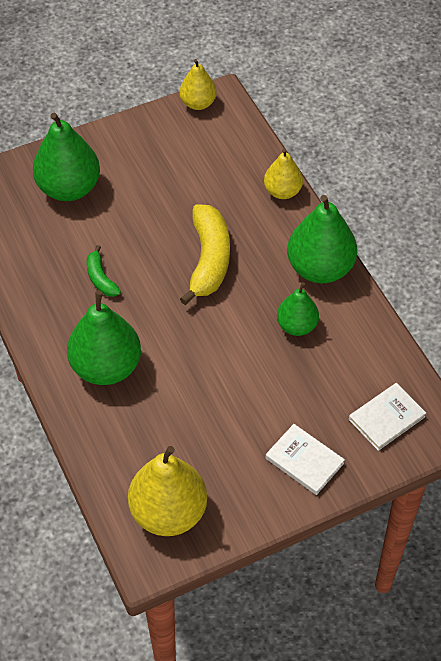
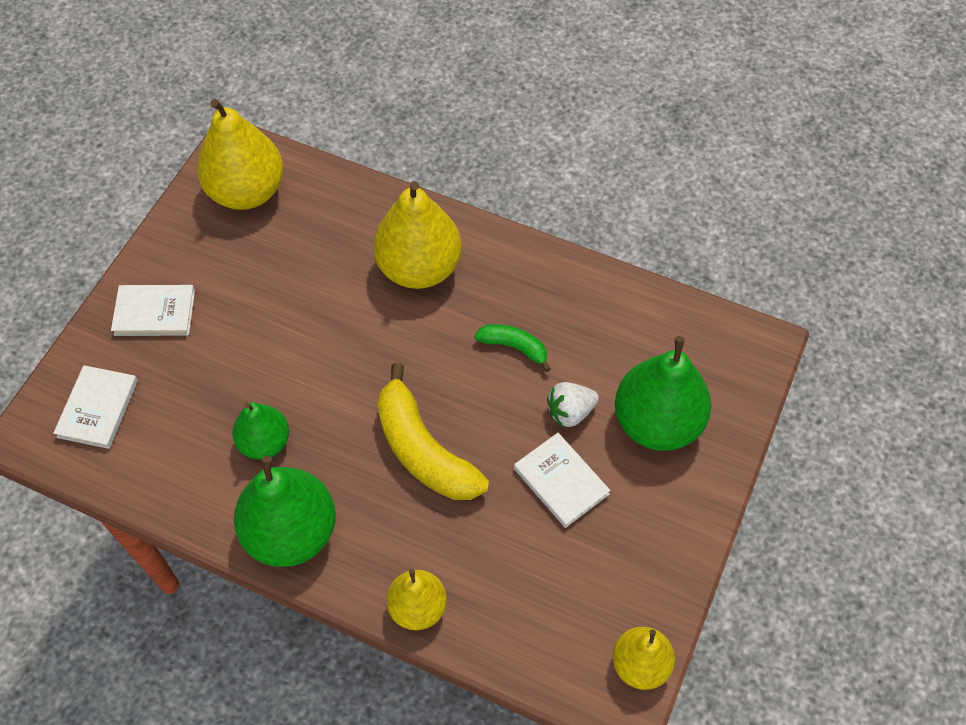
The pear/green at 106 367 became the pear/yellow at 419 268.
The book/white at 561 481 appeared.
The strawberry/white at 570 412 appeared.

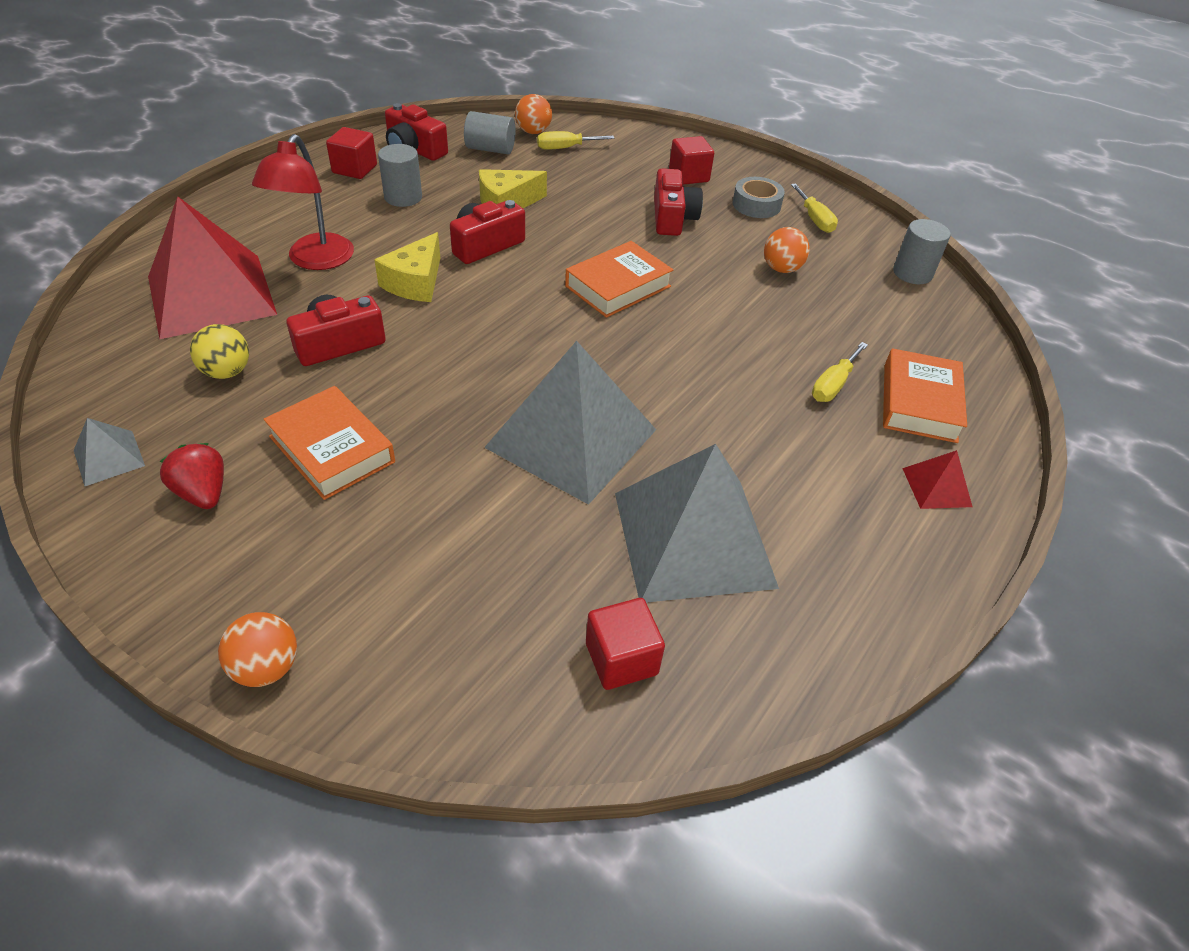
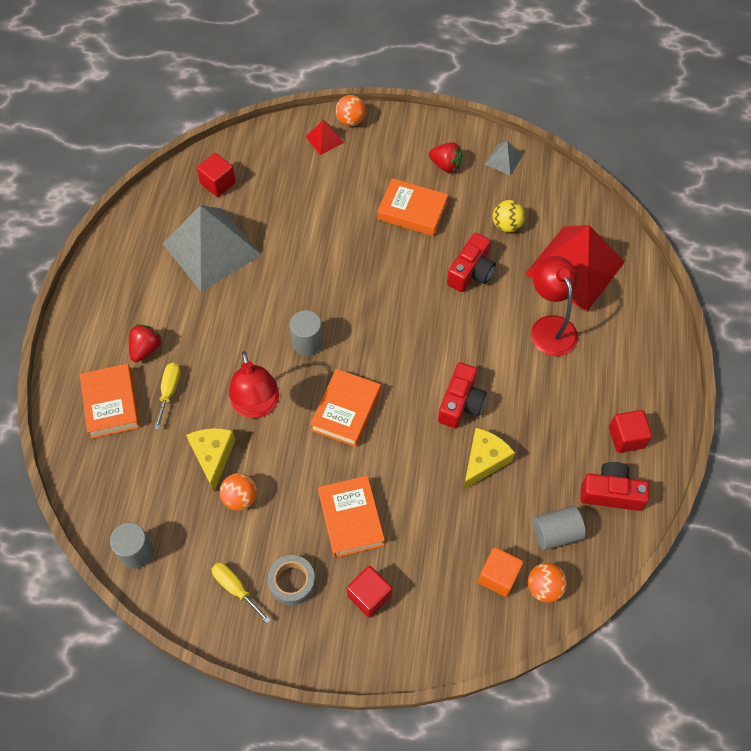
The cheese/yellow moved from 415 282 to 213 456.
The cylinder/grey moved from 403 197 to 307 342.
The pyramid/grey at 572 438 disappeared.
The screwdriver/yellow at 565 148 was replaced by the cube/orange at 498 576.
The camera/red at 672 218 was replaced by the book/orange at 351 519.
The pyramid/red moved from 936 487 to 324 139.
The strawberry/red at 146 349 appeared.
The lamp/red at 257 406 appeared.

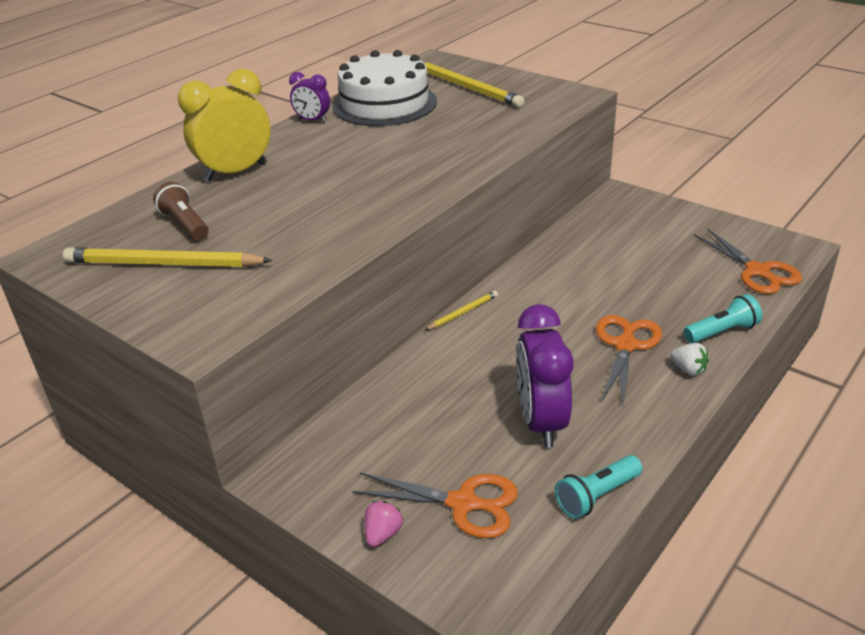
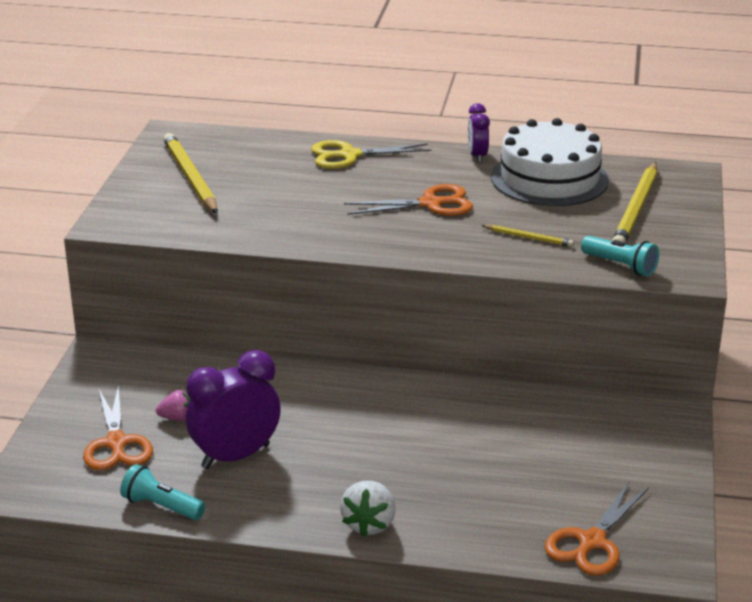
The flashlight/brown at 185 224 disappeared.
The clock/yellow at 235 172 was replaced by the scissors/yellow at 349 155.
The strawberry/pink moved from 383 534 to 177 418.
The pencil/yellow moved from 463 312 to 528 237.
The scissors/orange moved from 625 345 to 431 204.
The strawberry/white at 688 369 changed to 1.59 times the size.
The flashlight/turquoise moved from 722 332 to 620 266.

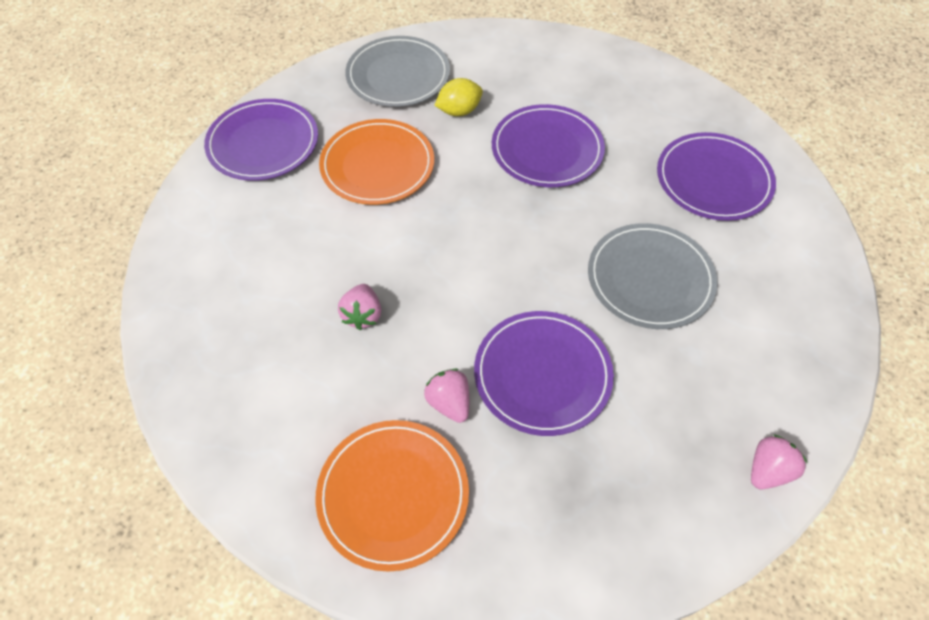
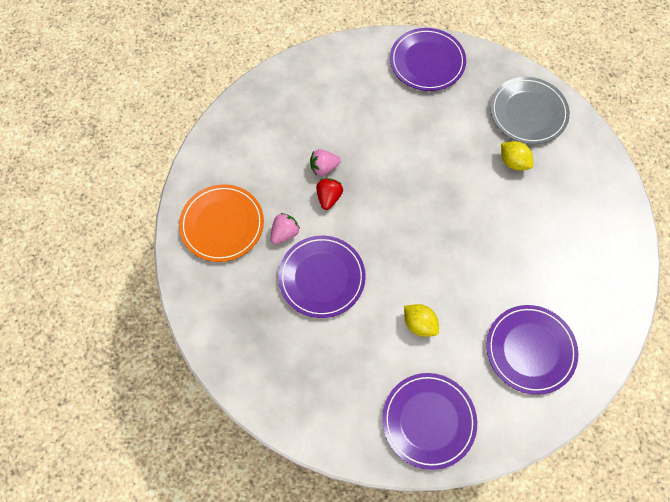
The plate/orange at 377 165 disappeared.
The plate/purple moved from 547 149 to 428 421.
The plate/grey at 650 279 was replaced by the lemon/yellow at 419 324.
The strawberry/pink at 768 470 disappeared.
The strawberry/red at 329 198 appeared.

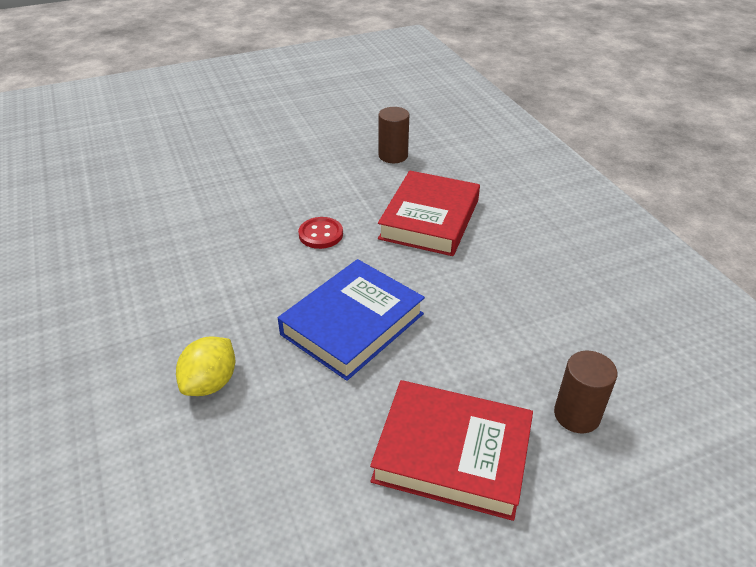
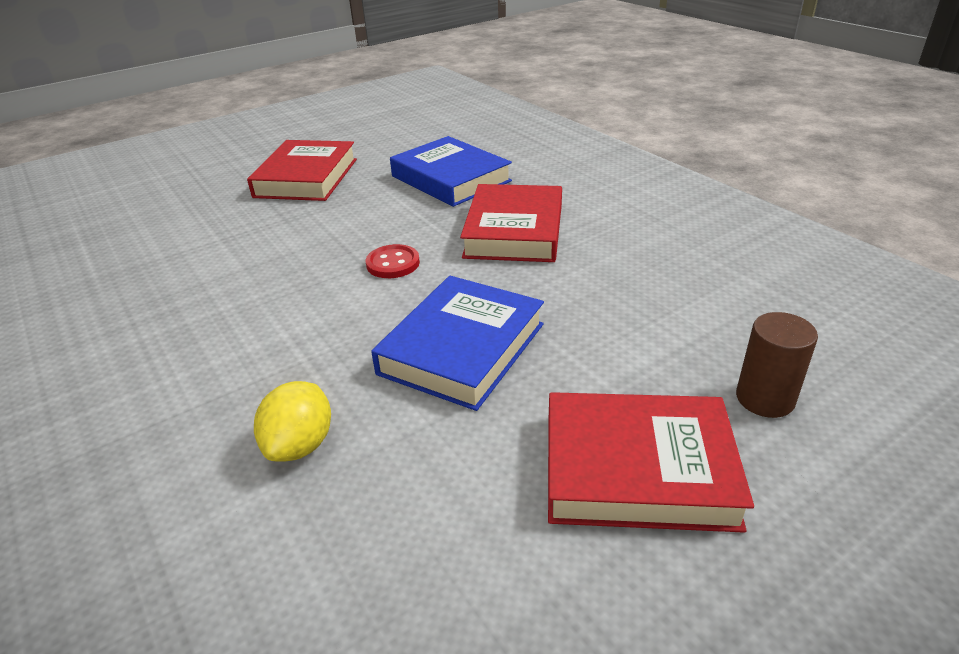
The cylinder/brown at 393 156 was replaced by the book/blue at 451 178.
The book/red at 306 178 appeared.

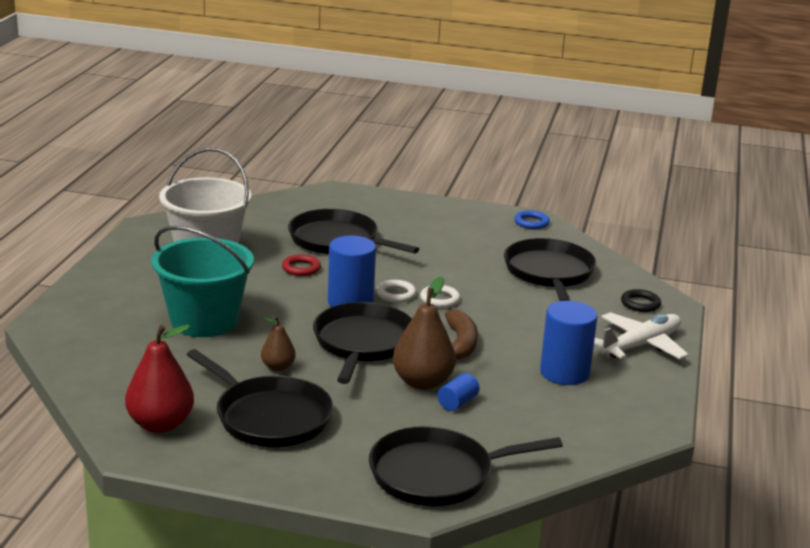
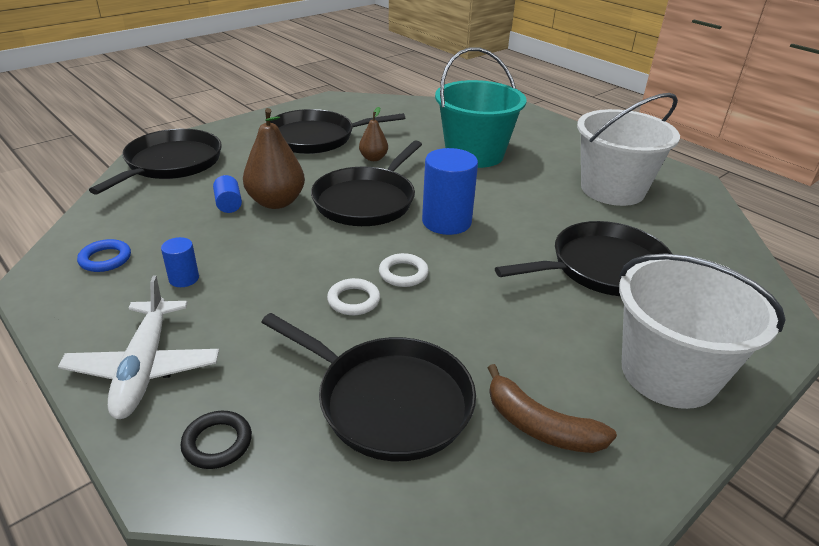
The pear/red at 160 424 disappeared.
The ring/red at 301 268 disappeared.
The pan/black at 363 343 turned 75 degrees clockwise.
The ring/white moved from 396 294 to 353 300.
The banana/brown moved from 460 344 to 539 426.
The ring/blue moved from 531 222 to 105 259.
The cylinder/blue at 564 373 changed to 0.51 times the size.
The bucket/white at 668 373 appeared.

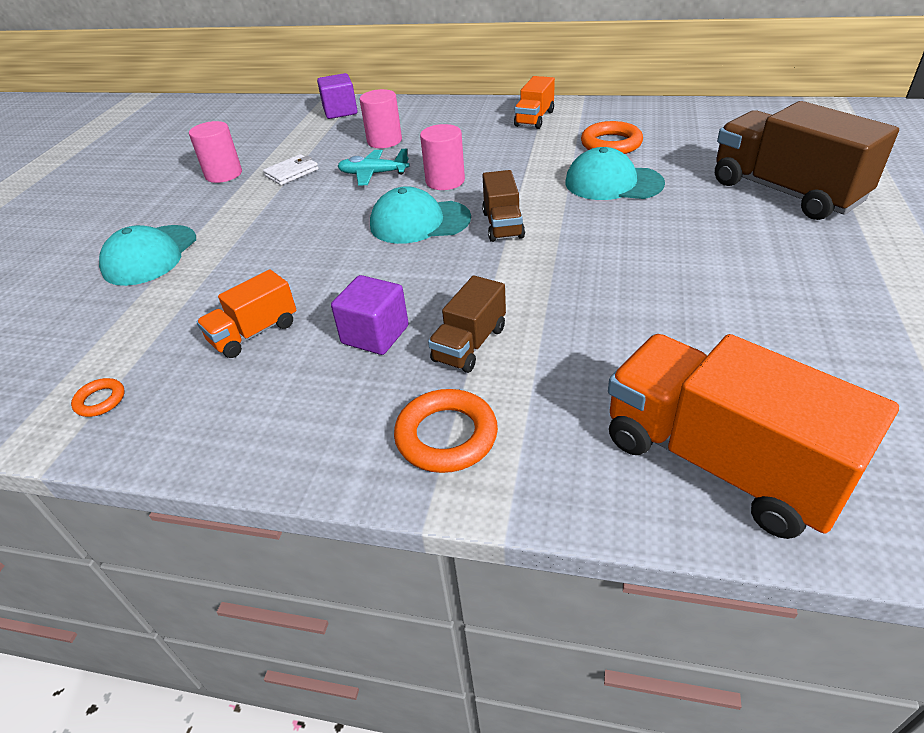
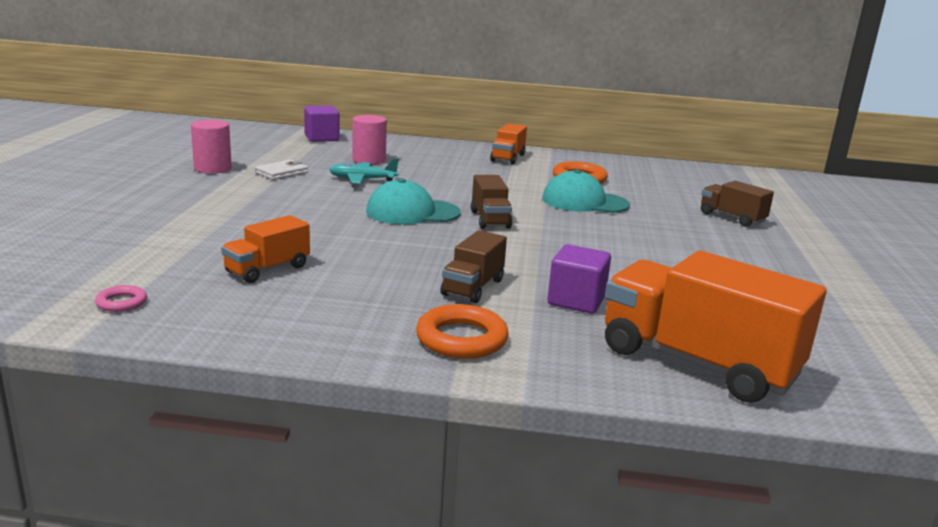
The ring/orange at 100 400 became the ring/pink at 121 302.
The cap/turquoise at 150 255 disappeared.
The cube/purple moved from 375 335 to 576 301.
The cylinder/pink at 445 181 disappeared.
The truck/brown at 785 192 changed to 0.52 times the size.

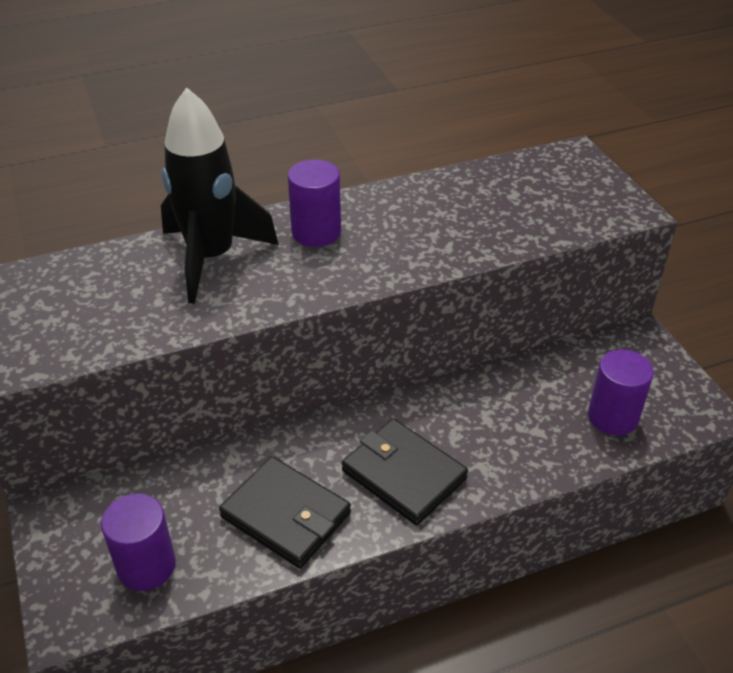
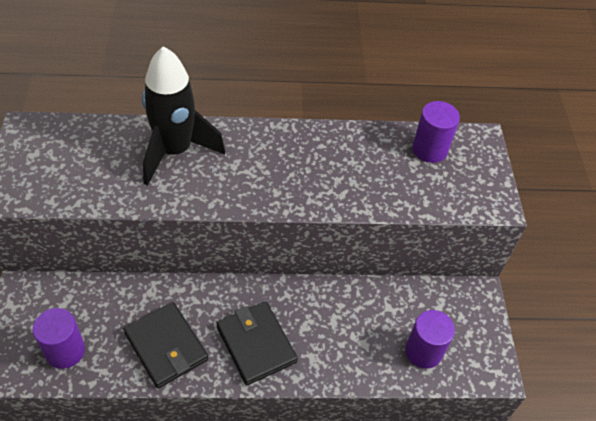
The cylinder/purple moved from 316 232 to 429 149.

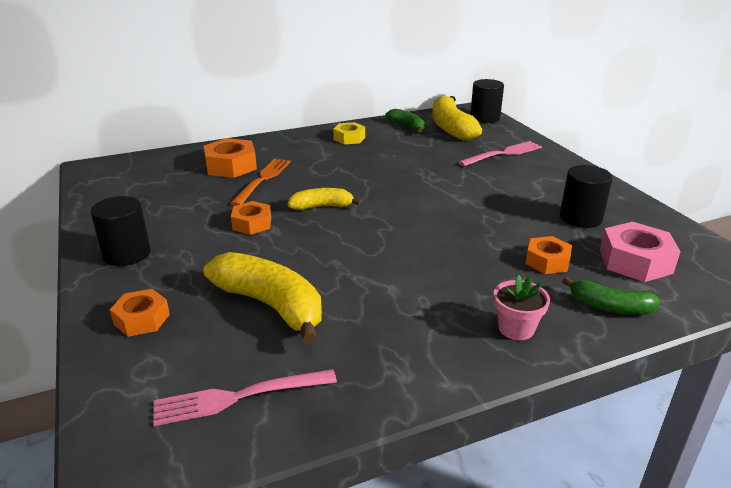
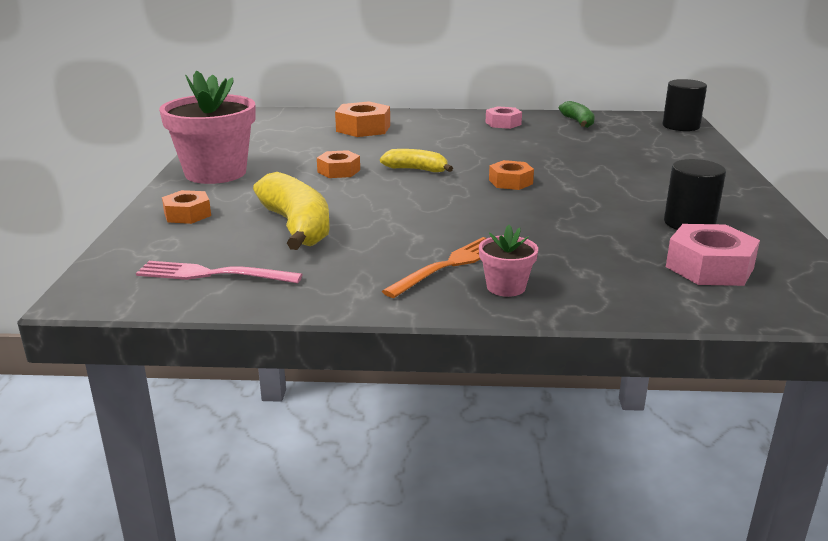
The cylinder/black at 127 254 was replaced by the flower pot/pink at 215 173.
The fork/orange moved from 263 179 to 449 265.
The nut/yellow at 349 138 became the nut/pink at 503 123.
The banana/yellow at 451 128 disappeared.
The fork/pink at 503 154 disappeared.
The nut/orange moved from 547 261 to 510 182.
The banana/green at 609 307 disappeared.

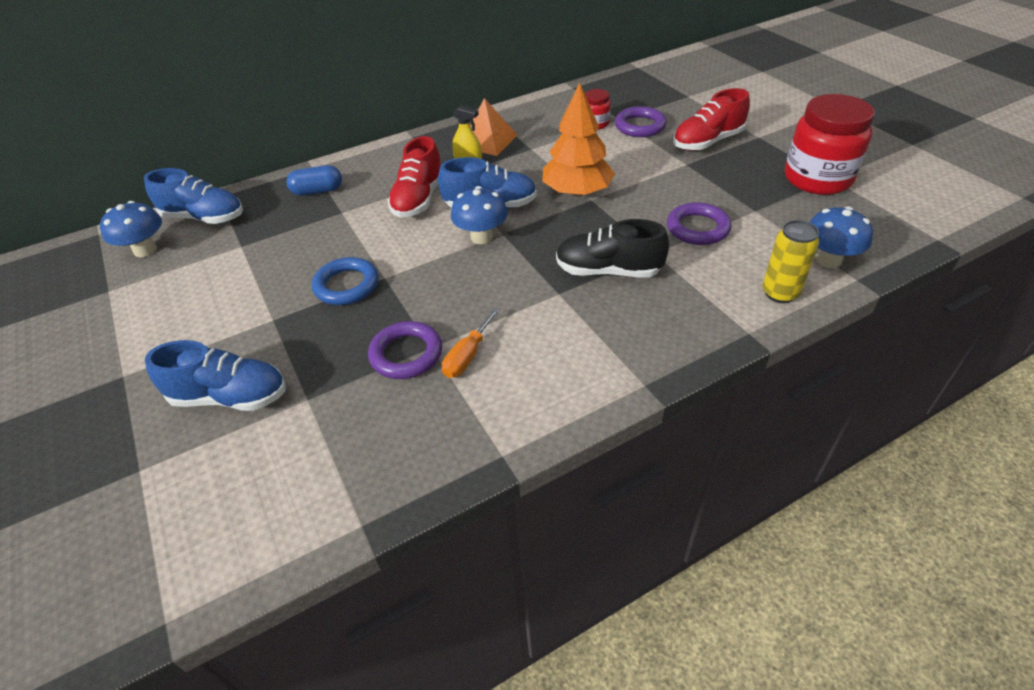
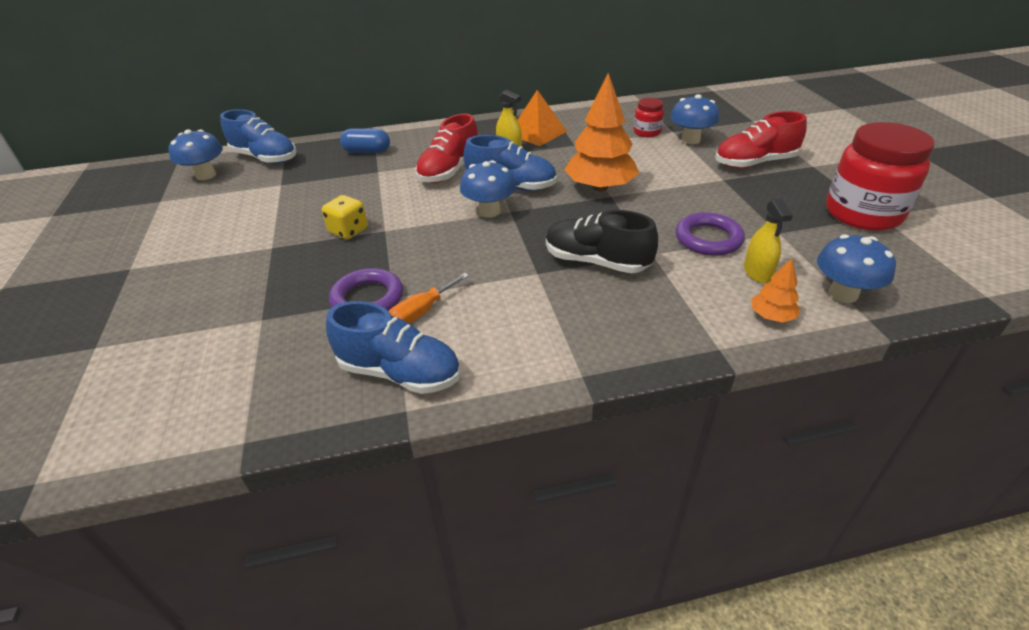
The shoe/blue moved from 230 397 to 400 373.
The ring/blue at 346 285 was replaced by the dice/yellow at 348 231.
The ring/purple at 640 126 was replaced by the mushroom/blue at 690 140.
The can/yellow at 780 293 was replaced by the tree/orange at 772 316.
The spray bottle/yellow at 757 272 appeared.

